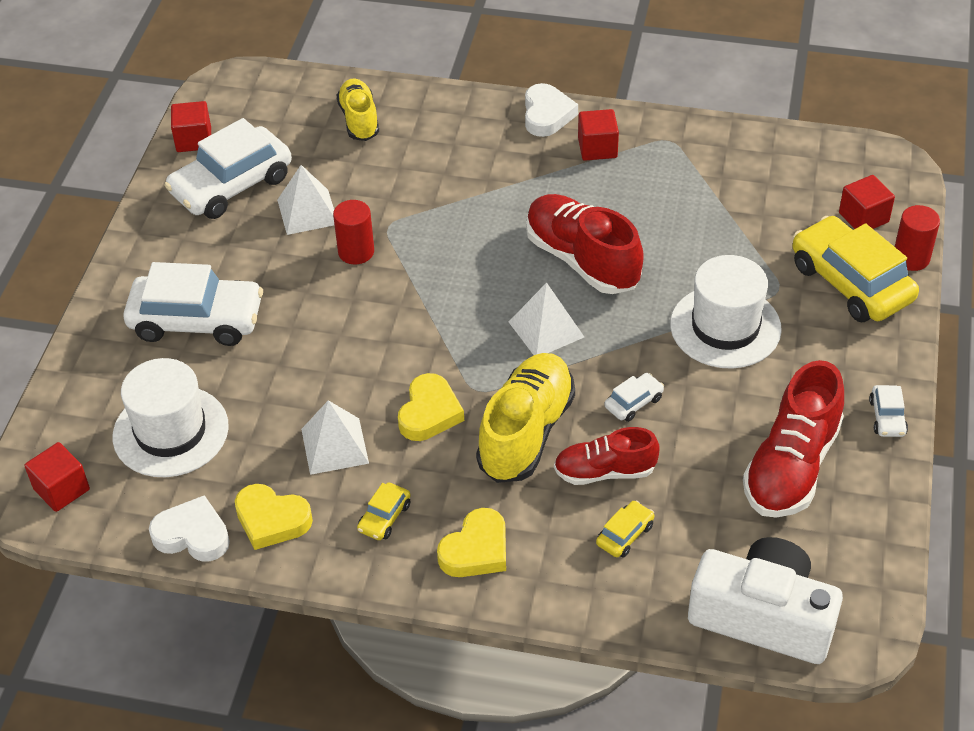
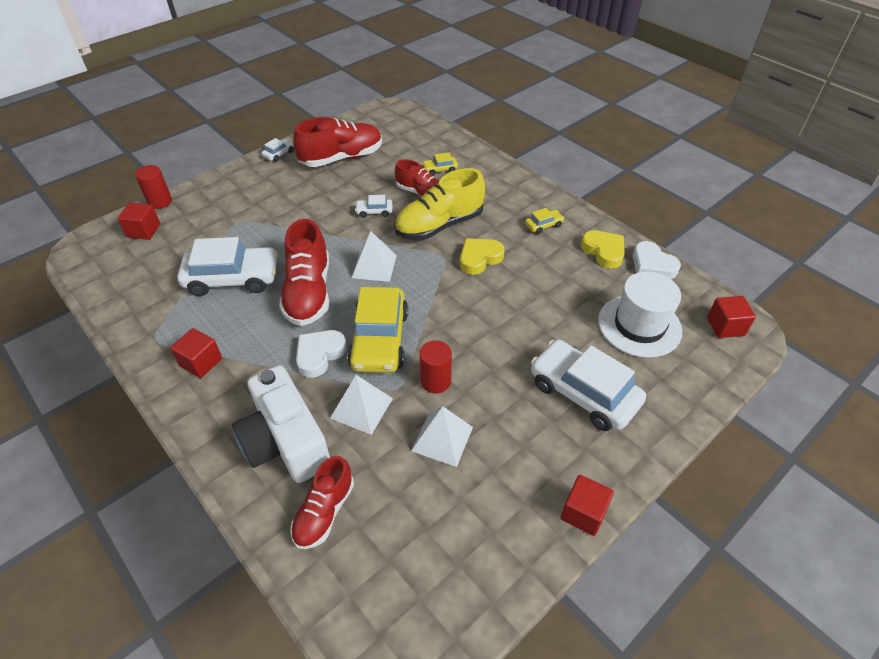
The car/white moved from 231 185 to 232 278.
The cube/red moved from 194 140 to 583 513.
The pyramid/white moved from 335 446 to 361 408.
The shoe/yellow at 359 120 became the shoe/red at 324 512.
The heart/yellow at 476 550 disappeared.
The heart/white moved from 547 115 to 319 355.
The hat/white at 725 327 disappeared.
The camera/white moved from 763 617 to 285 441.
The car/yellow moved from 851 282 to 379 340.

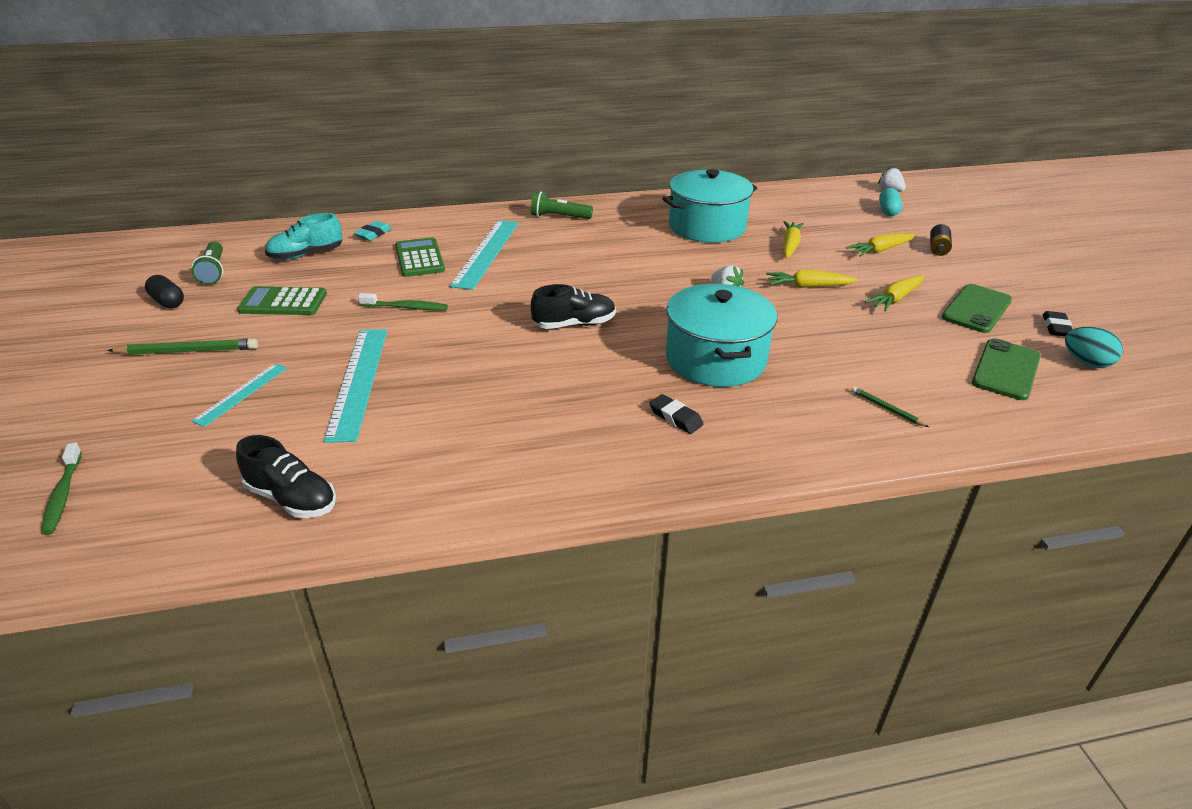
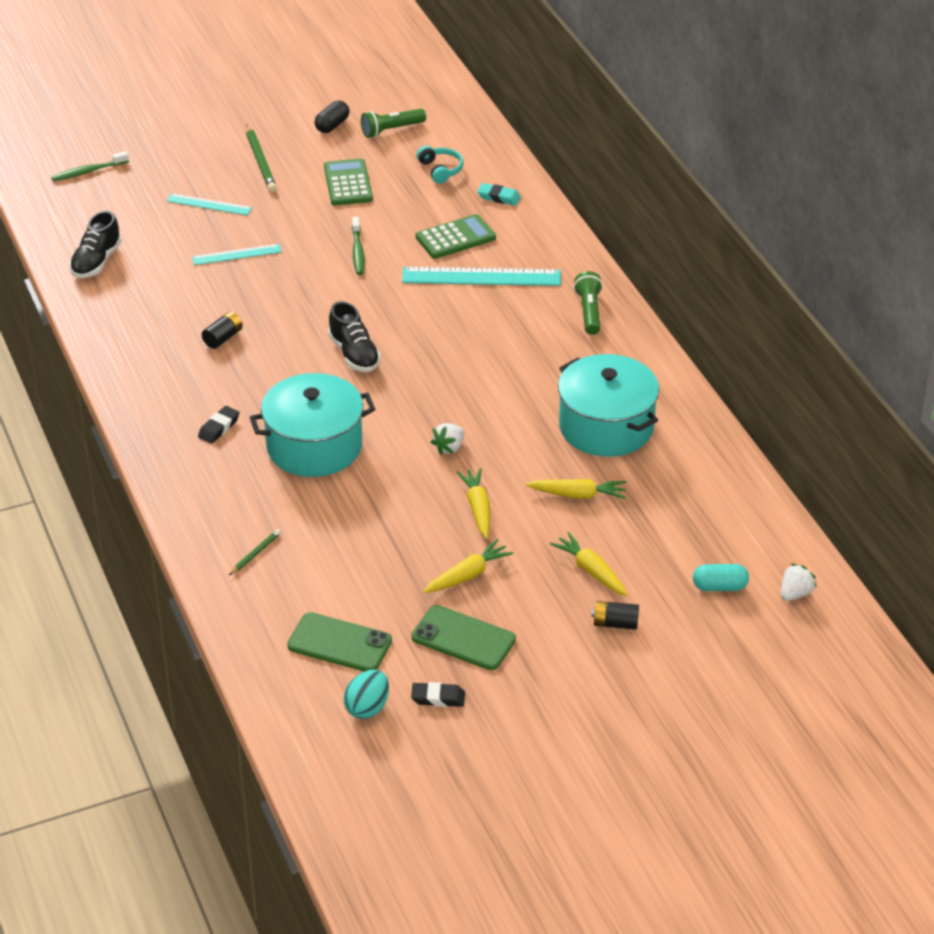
The shoe/turquoise at 306 255 was replaced by the headphones/turquoise at 440 170.
The ruler/turquoise at 358 381 changed to 0.57 times the size.
The carrot/yellow at 895 299 turned 105 degrees clockwise.
The battery/black at 223 338 appeared.

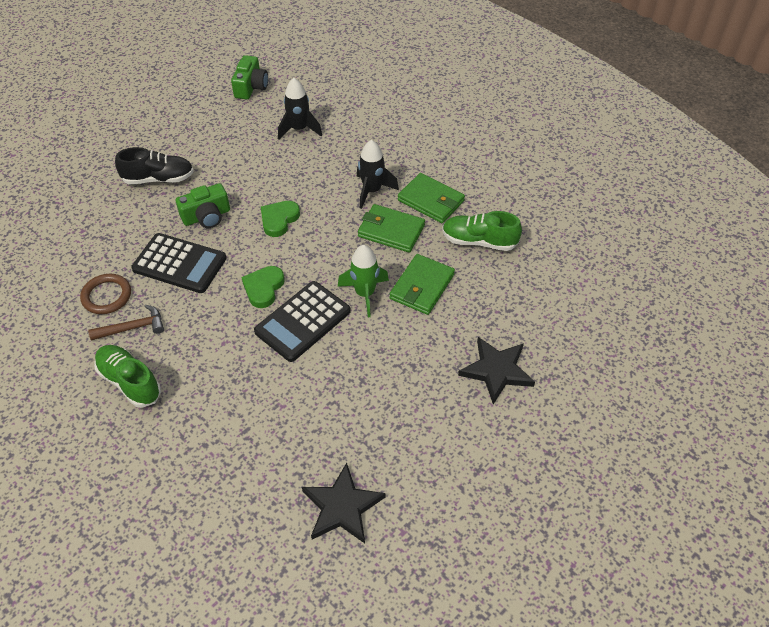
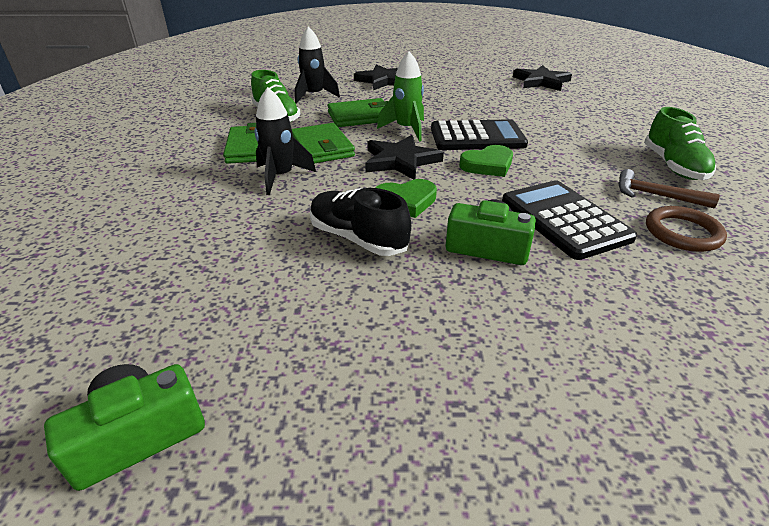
The shoe/black moved from 158 179 to 357 238.
The rocket/black moved from 299 129 to 314 96.
The star/black at 400 161 appeared.

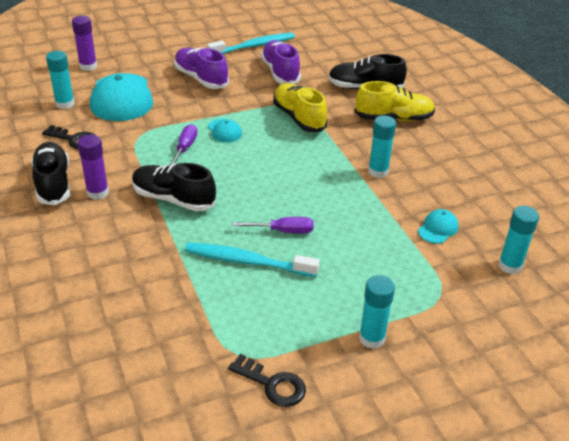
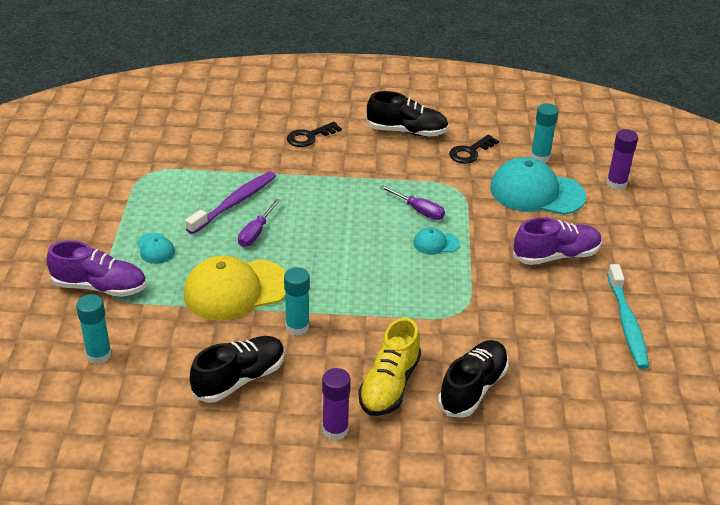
The glue stick/purple moved from 97 192 to 335 430.
The shoe/black moved from 173 199 to 239 379.
The toothbrush/turquoise at 247 261 became the toothbrush/purple at 234 203.
The key/black moved from 272 384 to 309 137.
The shoe/purple moved from 280 72 to 100 287.
The shoe/yellow at 299 118 disappeared.
The glue stick/turquoise at 372 338 disappeared.
The cap/turquoise moved from 438 228 to 155 248.
The cap/yellow at 236 290 appeared.

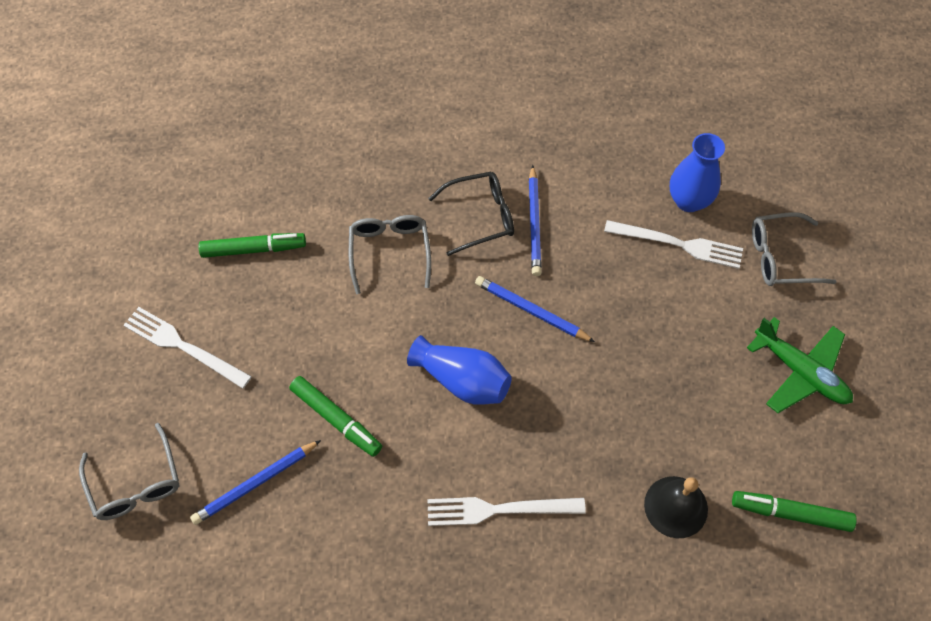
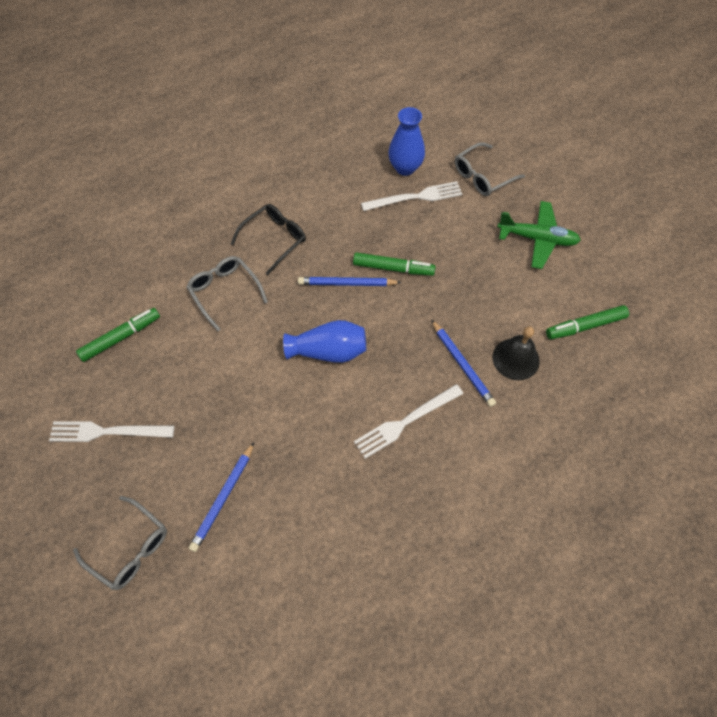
The marker/green moved from 336 419 to 393 268.
The pencil/blue moved from 534 223 to 462 365.

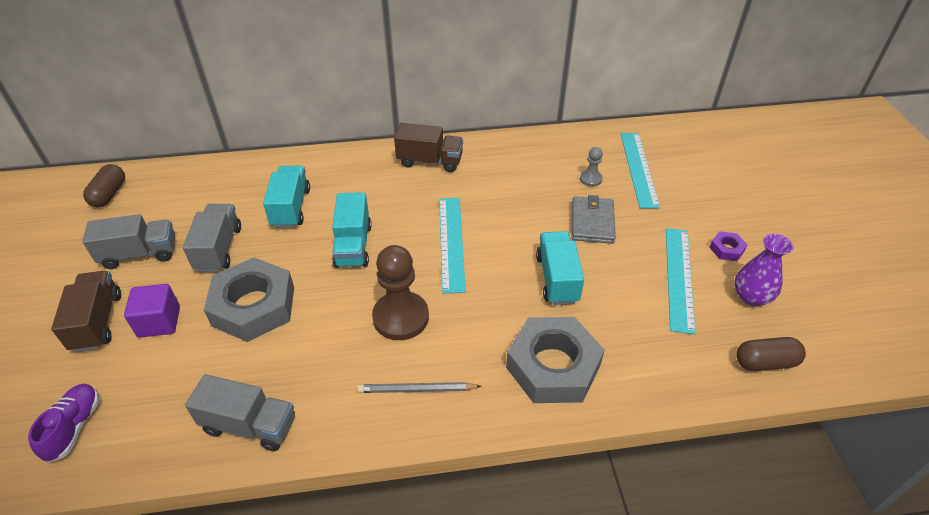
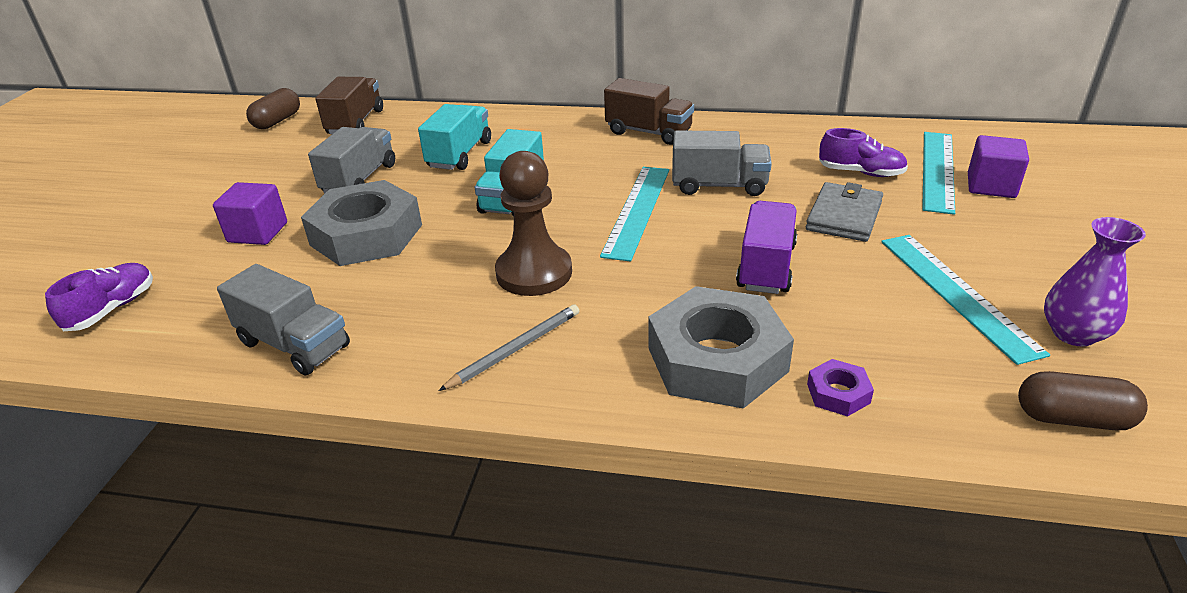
The truck/brown moved from 97 322 to 356 122.
The truck/grey moved from 140 254 to 719 186.
The pencil/grey at 416 390 turned 120 degrees clockwise.
The truck/turquoise at 557 279 became the truck/purple at 766 267.
The pawn/grey at 590 179 was replaced by the shoe/purple at 860 173.
The ruler/turquoise at 679 278 turned 45 degrees counterclockwise.
The nut/purple moved from 726 249 to 838 393.
The cube/purple at 991 186 appeared.

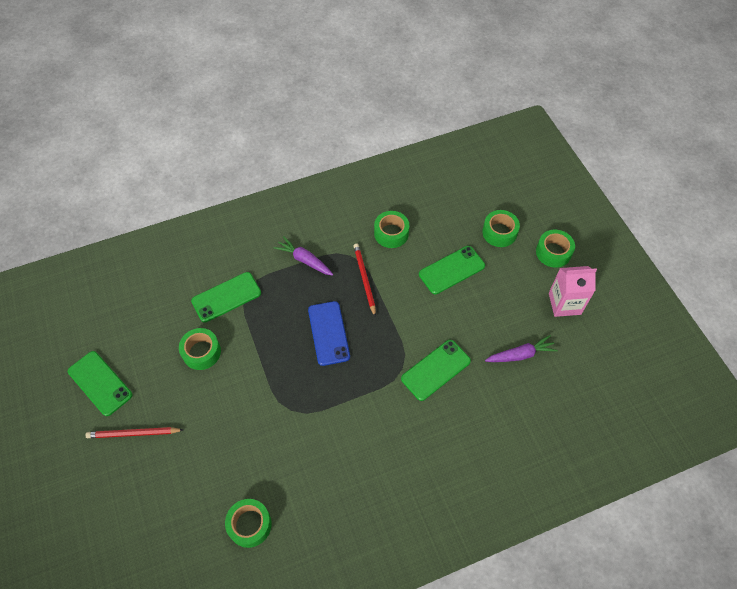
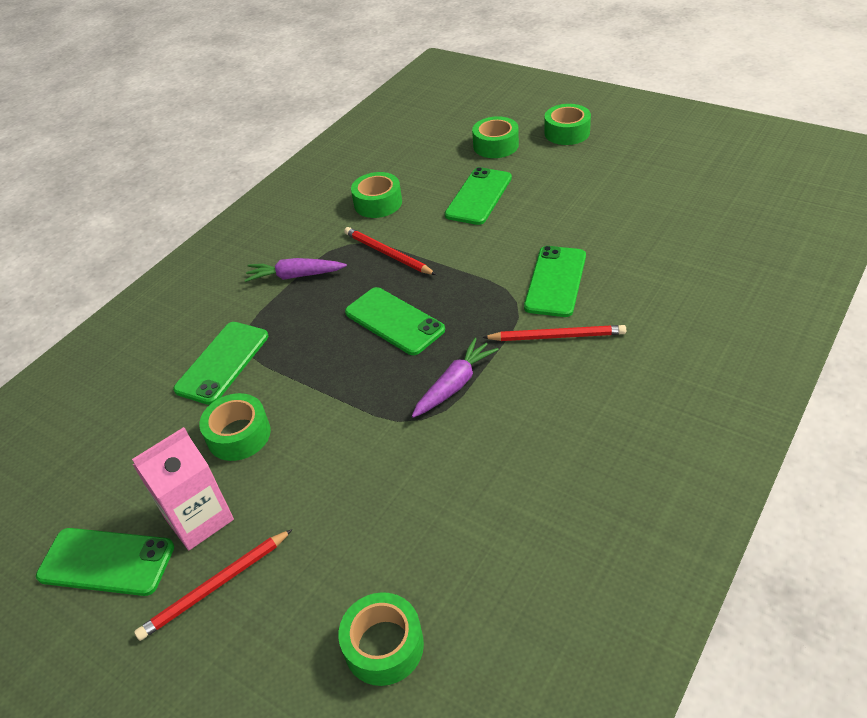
The tape/green moved from 250 525 to 384 645.
The phone/blue at 328 333 became the phone/green at 394 321.
The carrot/purple moved from 520 354 to 455 384.
The carton/pink moved from 564 303 to 199 519.
The pencil/red at 557 336 appeared.

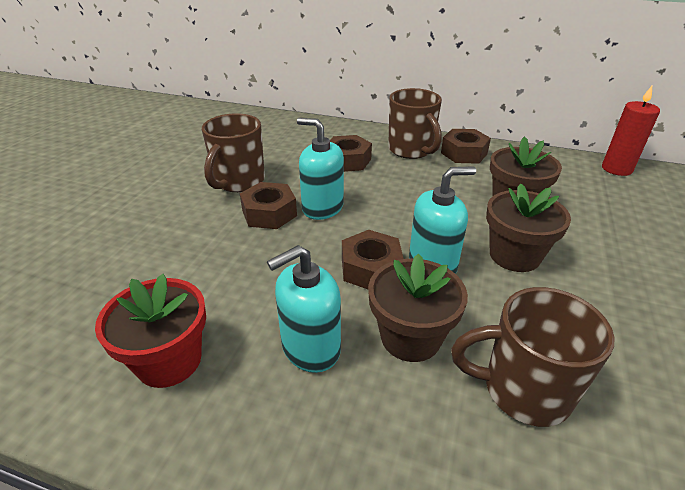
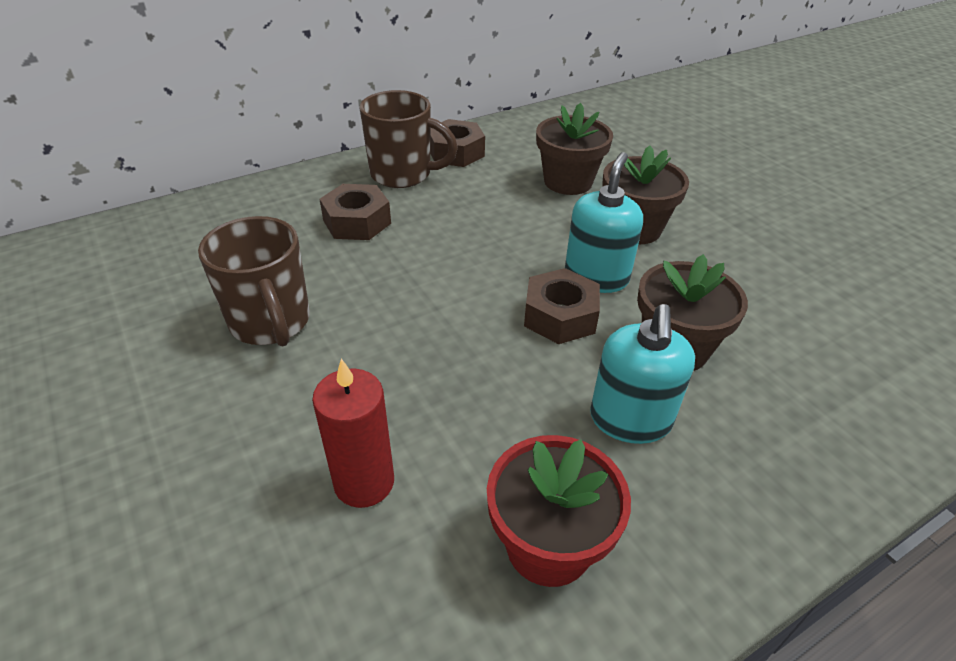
The nut/brown at 269 213 disappeared.
The soap dispenser/turquoise at 322 208 disappeared.
The mug/brown at 523 390 disappeared.
The candle/red moved from 616 169 to 364 482.

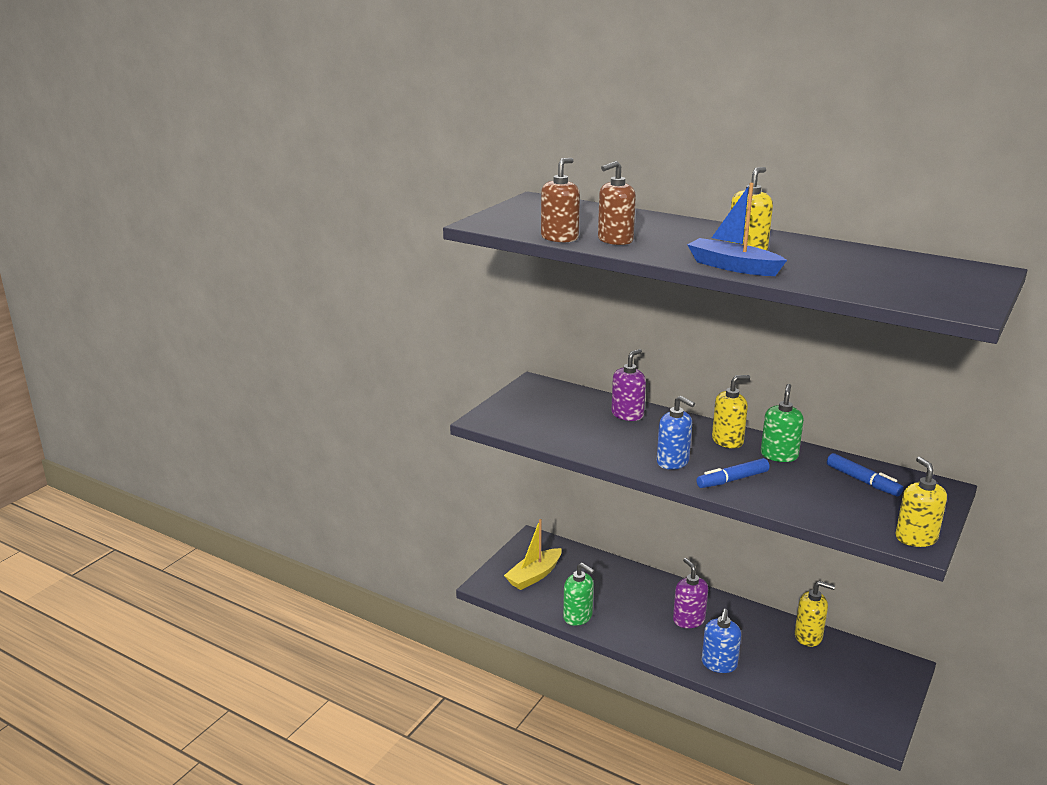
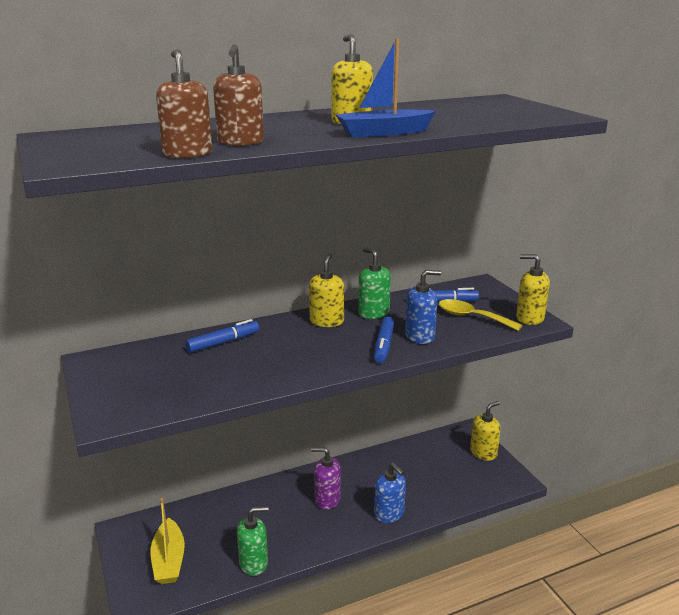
The soap dispenser/purple at 627 414 was replaced by the marker/blue at 223 342.
The soap dispenser/blue moved from 673 462 to 420 336.
The soap dispenser/yellow moved from 808 636 to 483 453.
The spoon/yellow at 472 317 appeared.

